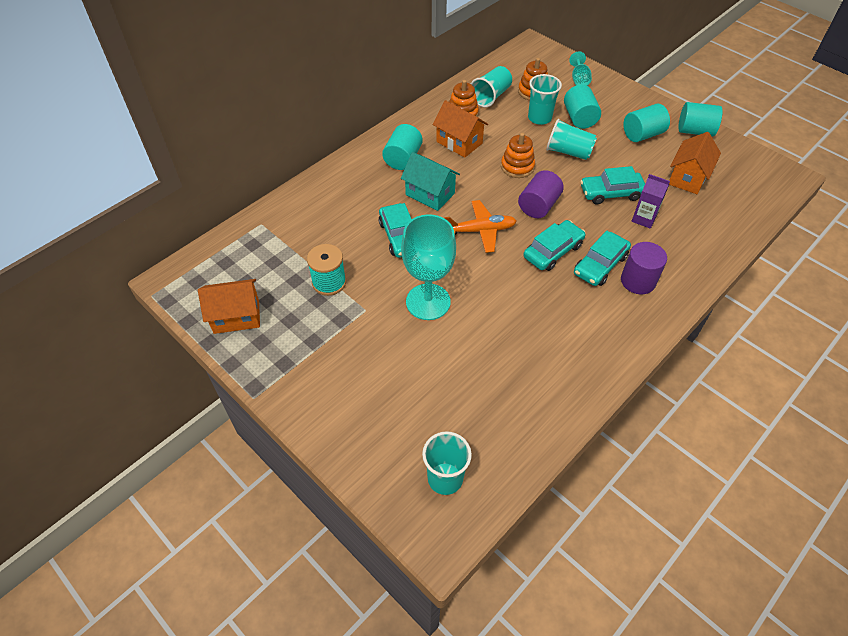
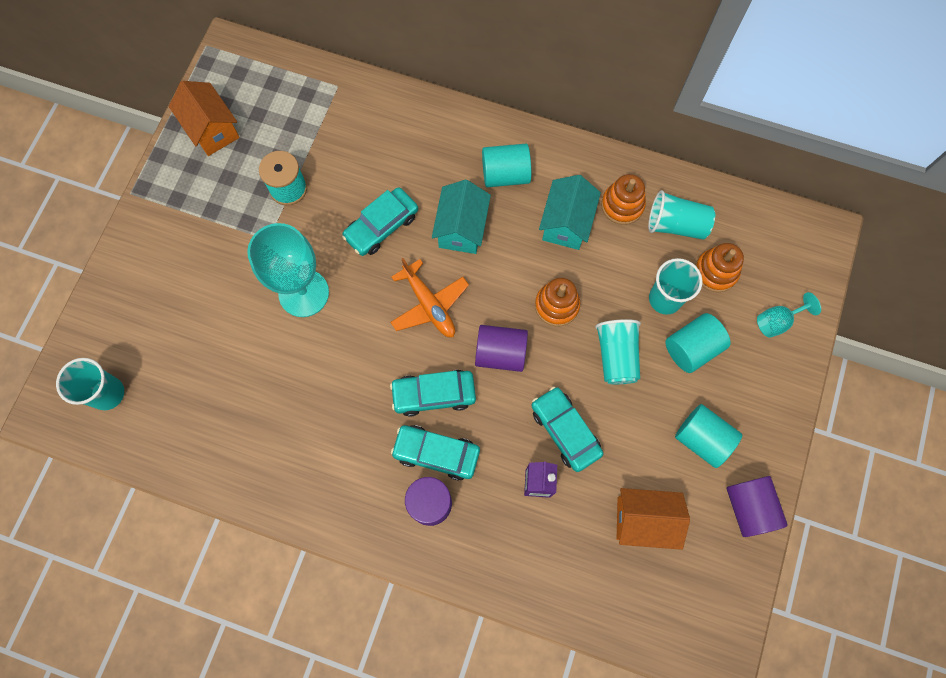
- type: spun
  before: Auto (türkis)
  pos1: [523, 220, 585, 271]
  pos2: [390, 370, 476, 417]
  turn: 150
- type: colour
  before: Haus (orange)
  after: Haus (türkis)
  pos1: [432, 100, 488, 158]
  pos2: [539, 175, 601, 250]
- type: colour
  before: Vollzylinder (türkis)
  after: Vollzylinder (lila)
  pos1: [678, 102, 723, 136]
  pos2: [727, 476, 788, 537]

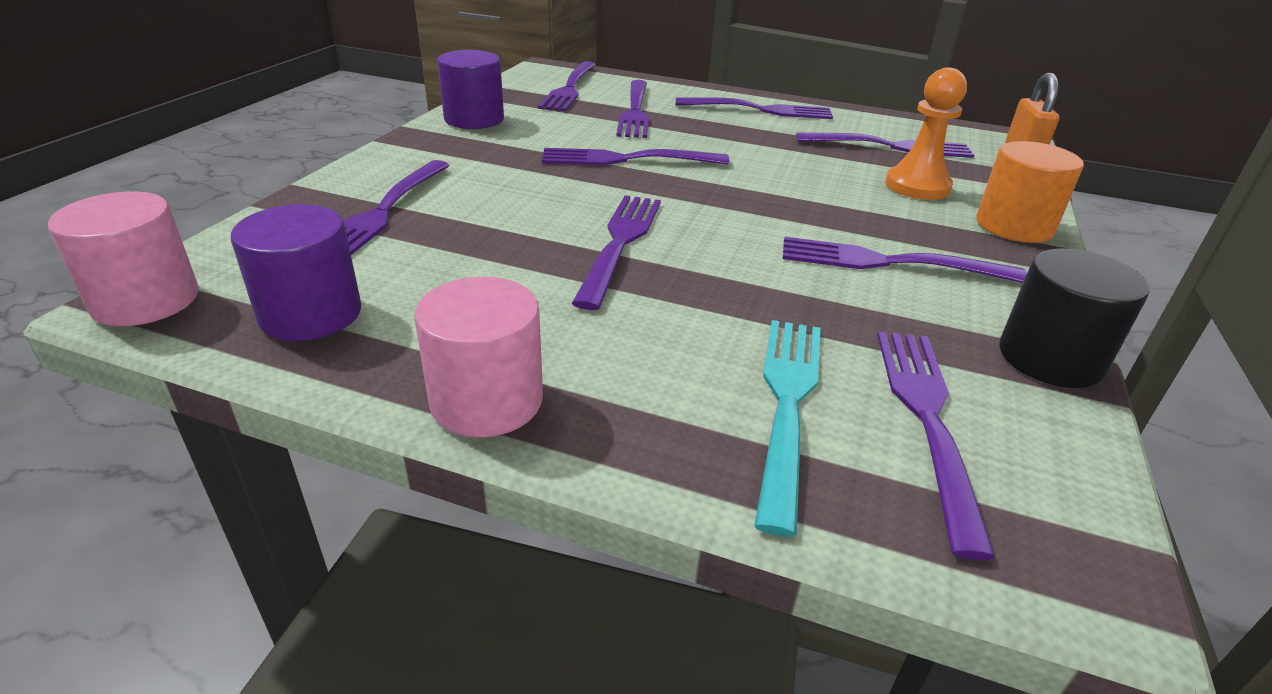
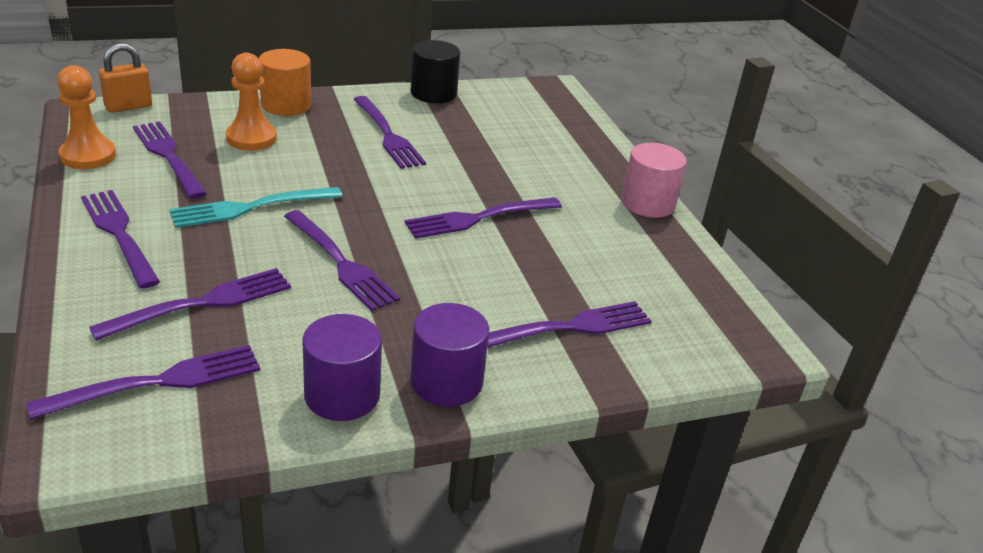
- type: appeared
  after: Bauer (orange)
  pos2: [57, 65, 116, 169]
- type: relocated
  before: Gabel (türkis)
  pos1: [754, 320, 820, 537]
  pos2: [170, 187, 343, 228]
- type: relocated
  before: Vollzylinder (lila)
  pos1: [231, 204, 361, 341]
  pos2: [410, 303, 489, 407]
- type: missing
  before: Vollzylinder (rosa)
  pos1: [48, 191, 199, 326]
- type: missing
  before: Gabel (lila)
  pos1: [877, 332, 996, 560]

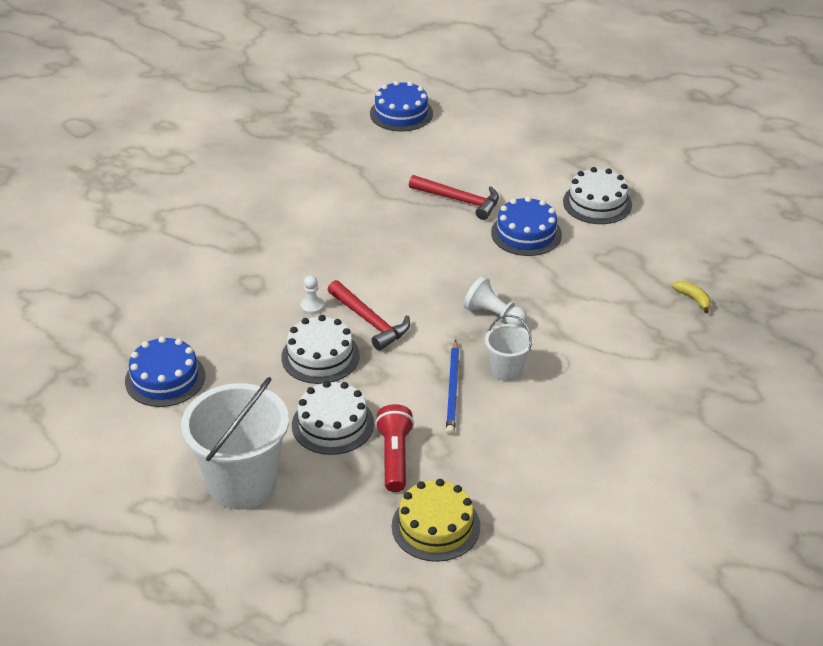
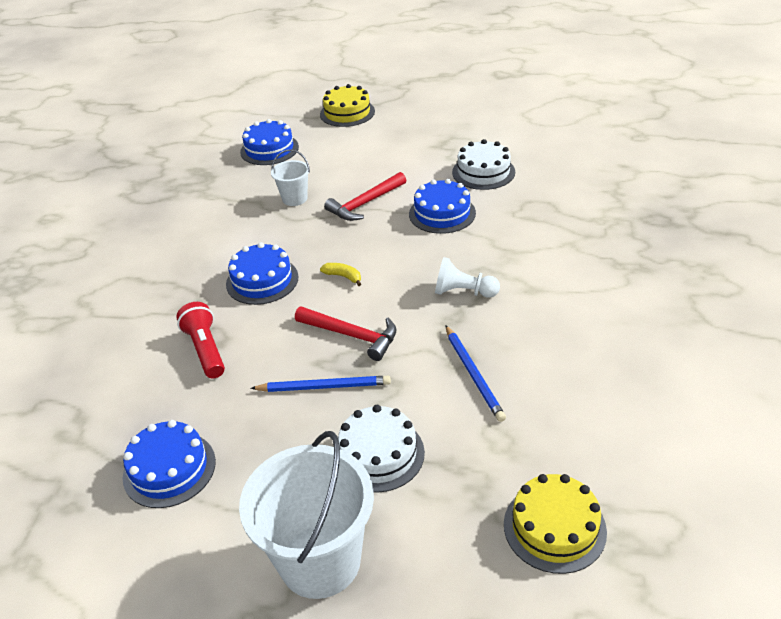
- type: relocated
  before: Taschenlampe (rot)
  pos1: [375, 404, 414, 492]
  pos2: [176, 302, 225, 378]
- type: appeared
  after: Kuchen (blau)
  pos2: [226, 242, 298, 305]
- type: exchanged
  before: Kuchen (weiß)
  after: Bleistift (blau)
  pos1: [281, 315, 360, 384]
  pos2: [250, 376, 391, 392]
- type: relocated
  before: Eimer (weiß)
  pos1: [485, 315, 533, 381]
  pos2: [271, 149, 310, 206]
- type: appeared
  after: Kuchen (gelb)
  pos2: [320, 84, 375, 127]
- type: relocated
  before: Banane (gelb)
  pos1: [672, 281, 711, 313]
  pos2: [320, 263, 361, 286]
- type: spun
  before: Hammer (rot)
  pos1: [409, 175, 499, 220]
  pos2: [324, 172, 406, 221]
  turn: 135
- type: missing
  before: Bauer (weiß)
  pos1: [300, 275, 324, 314]

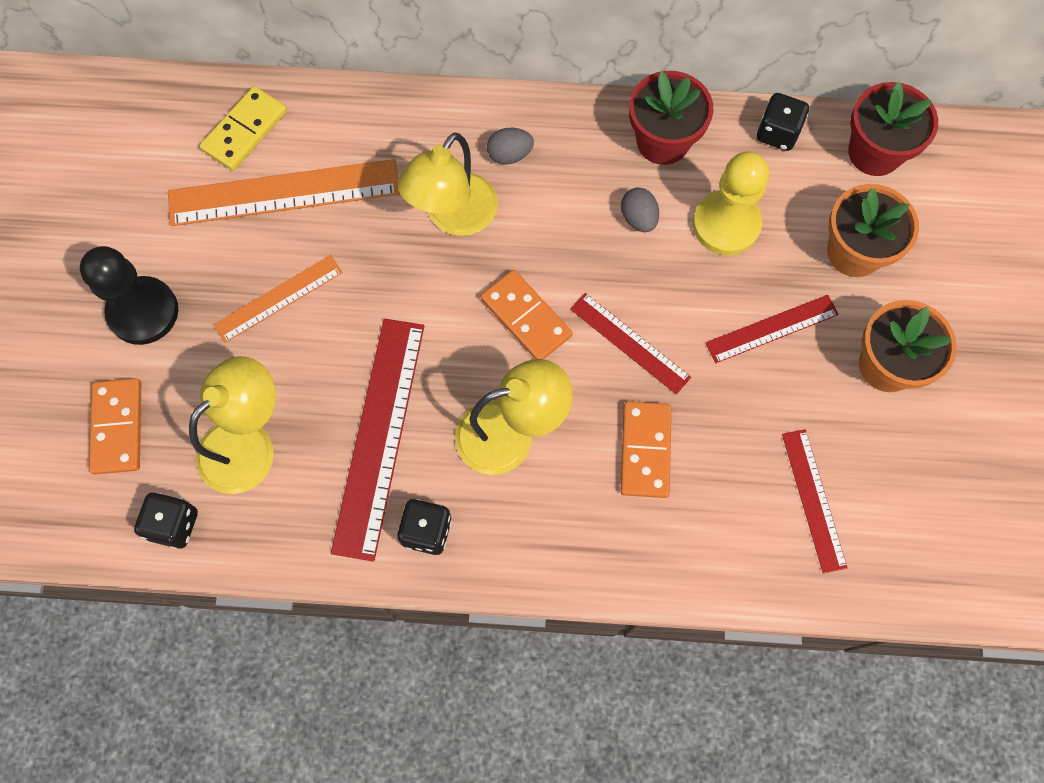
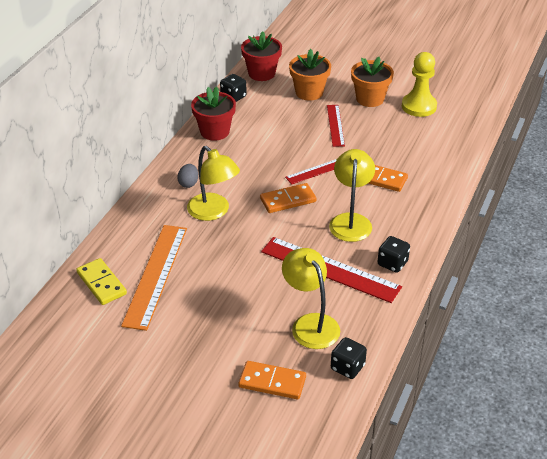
- type: relocated
  before: Bauer (gelb)
  pos1: [693, 152, 769, 255]
  pos2: [402, 52, 437, 117]
- type: missing
  before: Bauer (schwarz)
  pos1: [80, 246, 178, 345]
- type: missing
  before: Lineal (orange)
  pos1: [213, 255, 343, 343]
- type: missing
  before: Ei (grau)
  pos1: [621, 188, 659, 232]
- type: missing
  before: Lineal (rot)
  pos1: [782, 429, 848, 574]

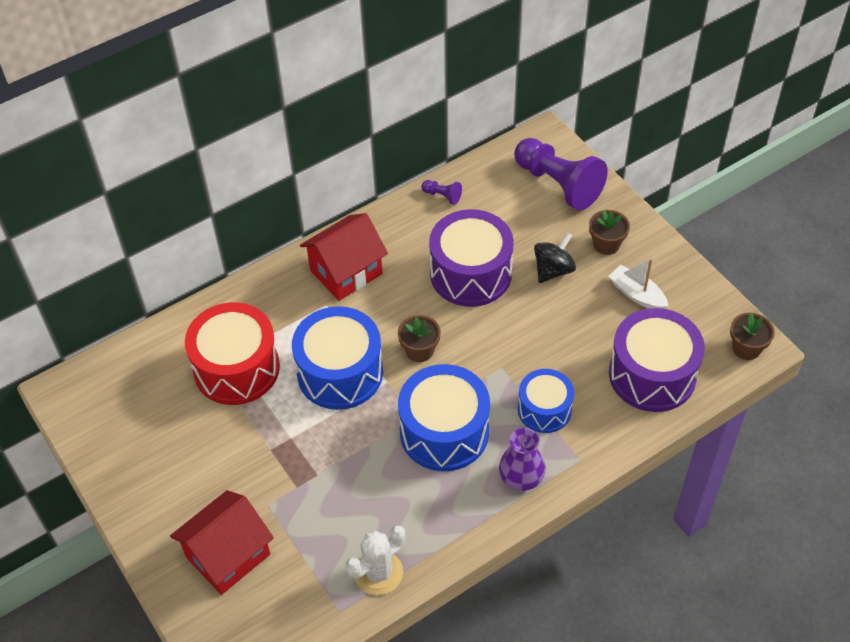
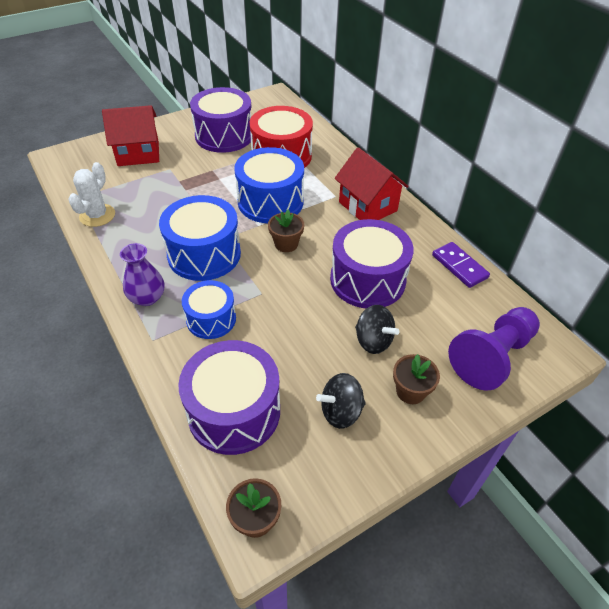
- type: spun
  before: Kaktus (weiß)
  pos1: [345, 525, 406, 595]
  pos2: [68, 162, 115, 227]
  turn: 60
- type: spun
  before: Haus (rot)
  pos1: [170, 490, 274, 595]
  pos2: [102, 105, 159, 166]
  turn: -60
- type: appeared
  after: Trommel (lila)
  pos2: [190, 87, 253, 153]
- type: exchanged
  before: Boot (weiß)
  after: Kreisel (schwarz)
  pos1: [608, 258, 669, 309]
  pos2: [316, 373, 366, 429]
- type: exchanged
  before: Bauer (lila)
  after: Dominostein (lila)
  pos1: [422, 180, 462, 205]
  pos2: [432, 242, 490, 288]

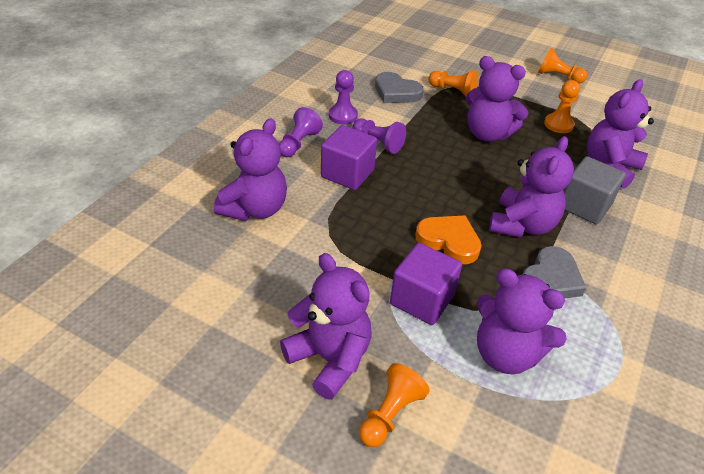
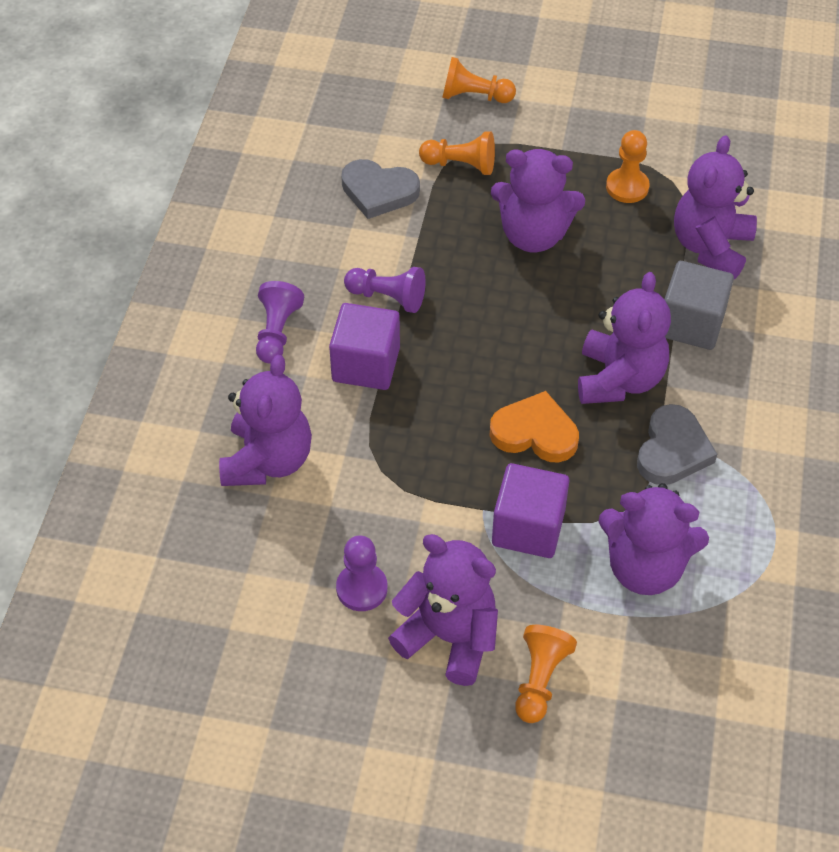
- type: relocated
  before: Bauer (lila)
  pos1: [329, 70, 358, 125]
  pos2: [336, 535, 388, 611]
- type: relocated
  before: Bauer (orange)
  pos1: [538, 48, 587, 83]
  pos2: [442, 57, 516, 103]

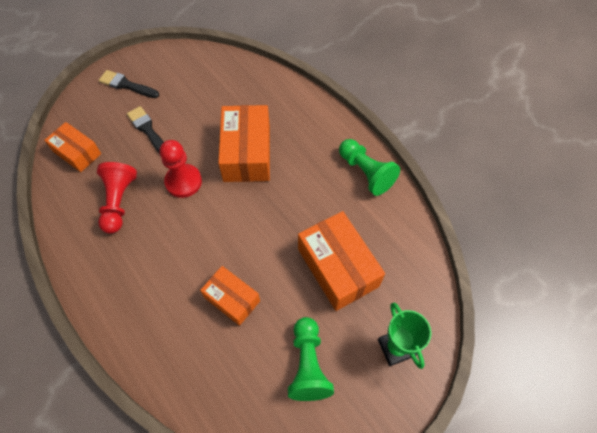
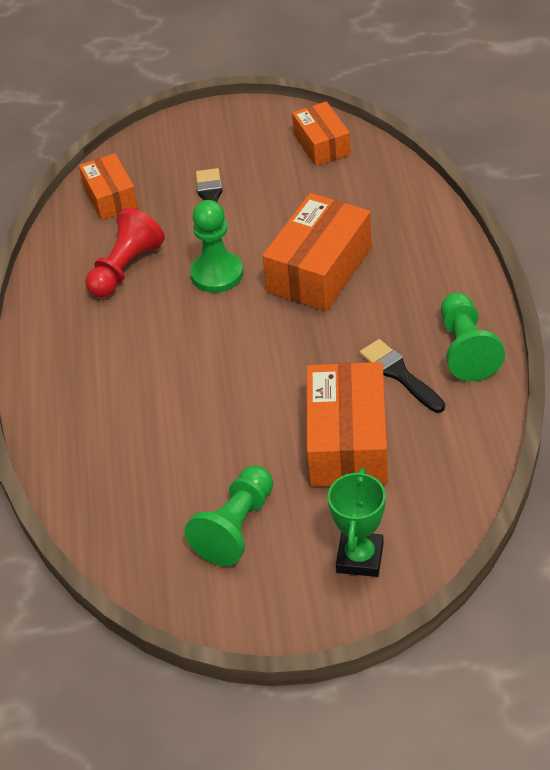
- type: colour
  before: Bauer (rot)
  after: Bauer (grün)
  pos1: [160, 140, 202, 198]
  pos2: [190, 200, 243, 293]
- type: relocated
  before: Schachtel (orange)
  pos1: [200, 266, 260, 326]
  pos2: [292, 102, 351, 166]
- type: relocated
  before: Pinsel (schwarz)
  pos1: [99, 70, 159, 98]
  pos2: [360, 339, 445, 413]

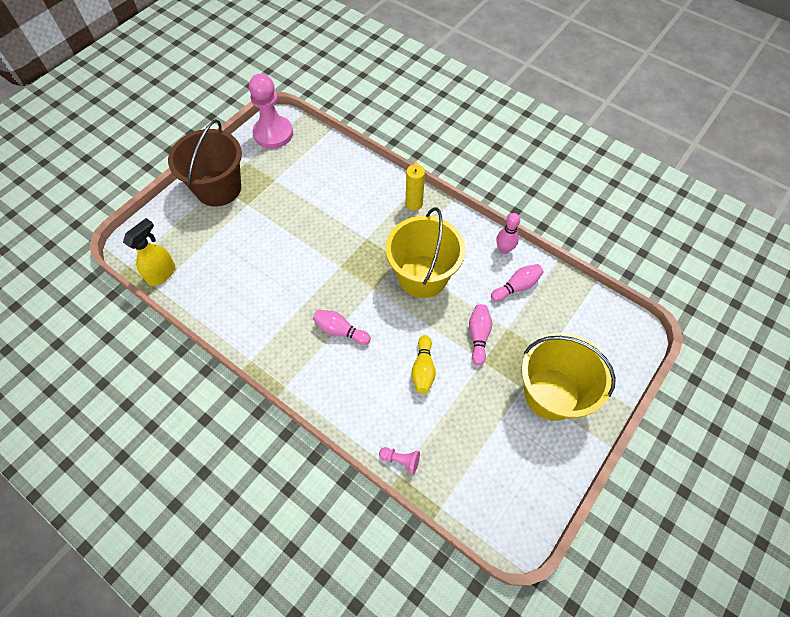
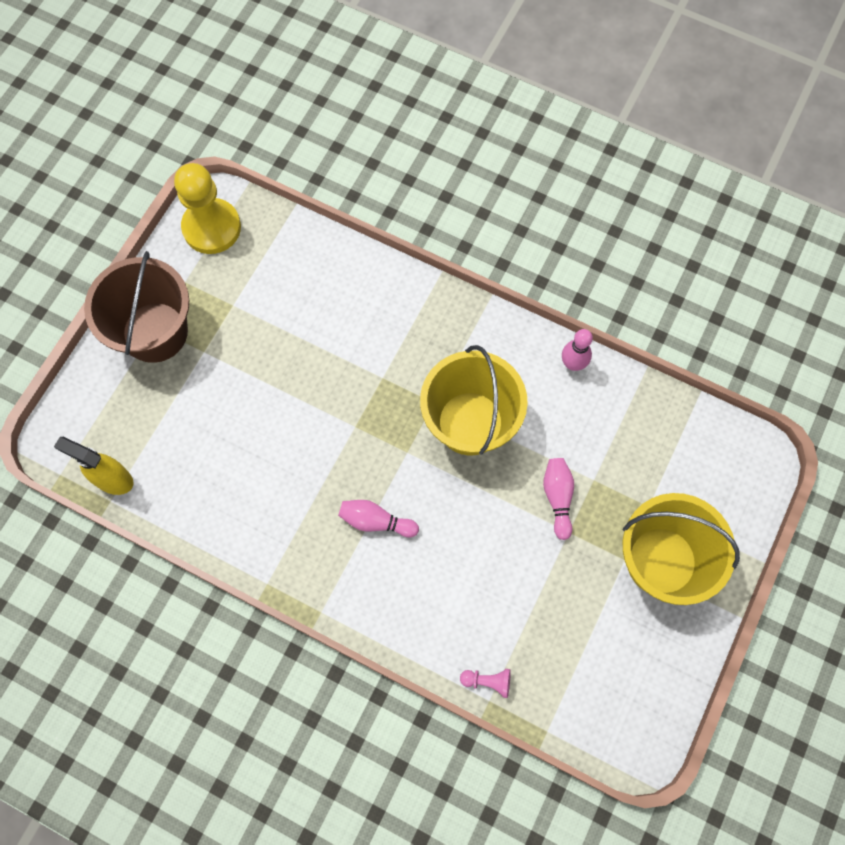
- type: spun
  before: Sprühflasche (gelb)
  pos1: [123, 218, 175, 286]
  pos2: [54, 437, 133, 495]
  turn: -90
- type: colour
  before: Bauer (rosa)
  after: Bauer (gelb)
  pos1: [249, 74, 293, 149]
  pos2: [174, 163, 241, 254]
- type: missing
  before: Kerze (gelb)
  pos1: [406, 161, 425, 211]
- type: missing
  before: Bowlingkegel (gelb)
  pos1: [411, 335, 436, 394]
- type: missing
  before: Bowlingkegel (rosa)
  pos1: [491, 264, 543, 302]

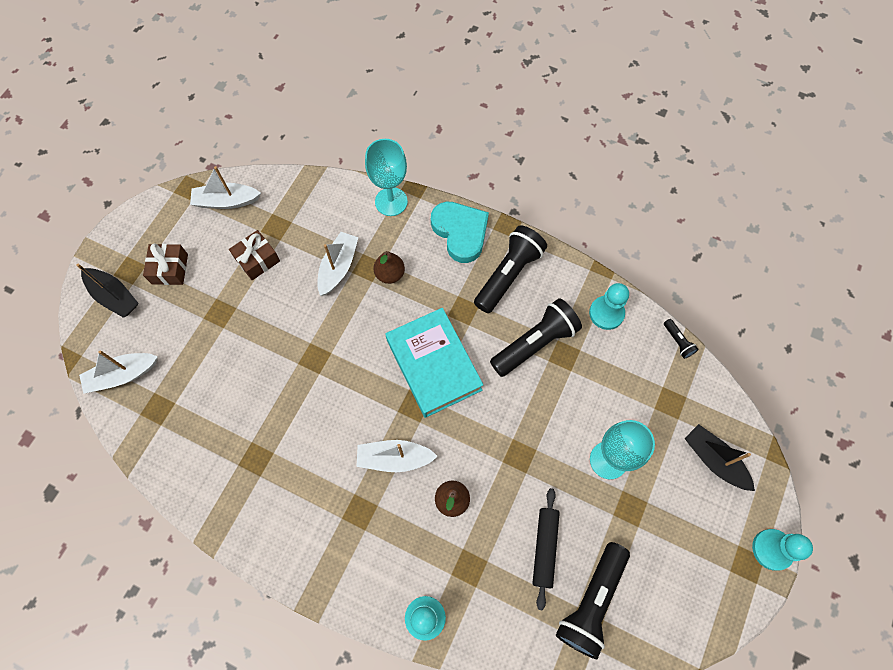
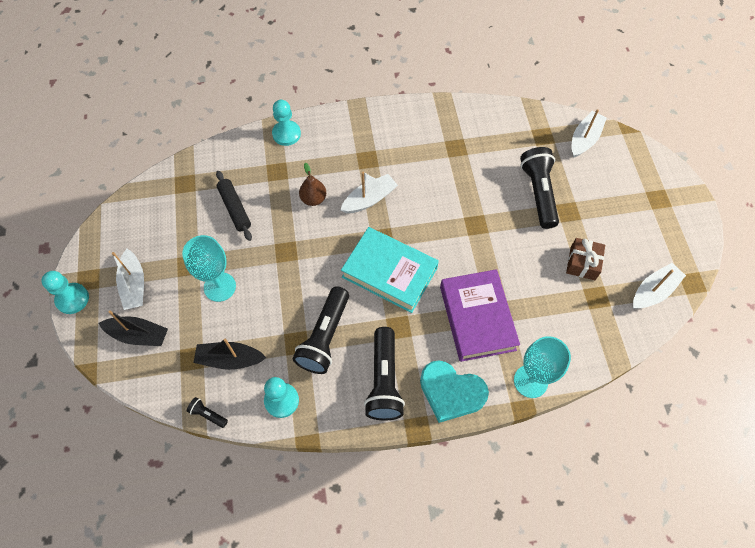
- type: relocated
  before: Boot (weiß)
  pos1: [317, 232, 359, 296]
  pos2: [112, 249, 144, 310]
- type: relocated
  before: Boot (schwarz)
  pos1: [76, 264, 138, 318]
  pos2: [193, 338, 266, 370]
- type: exchanged
  before: Birne (braun)
  after: Buch (lila)
  pos1: [373, 251, 405, 284]
  pos2: [440, 269, 520, 362]
- type: relocated
  before: Taschenlampe (schwarz)
  pos1: [556, 542, 630, 659]
  pos2: [520, 147, 559, 229]
- type: missing
  before: Geschenk (braun)
  pos1: [143, 244, 188, 285]

